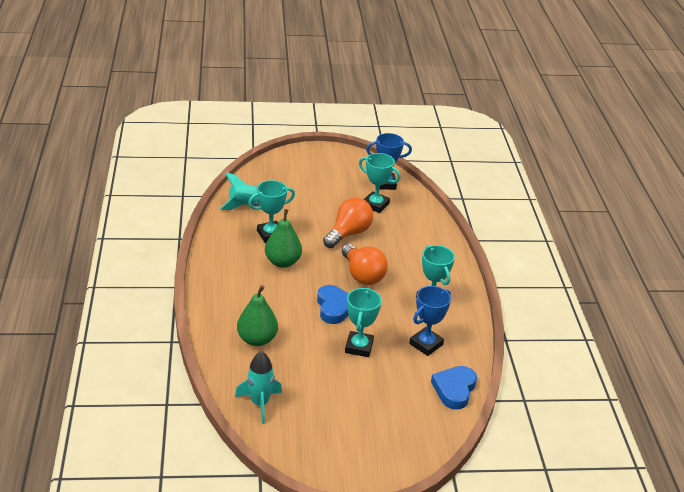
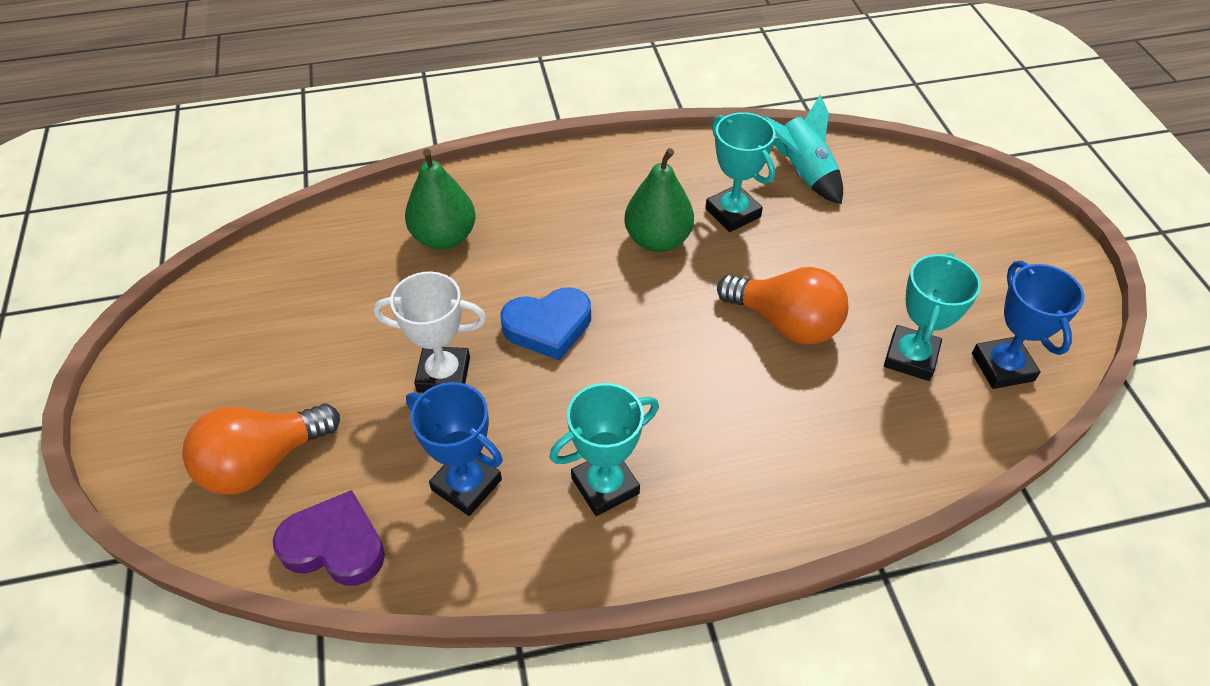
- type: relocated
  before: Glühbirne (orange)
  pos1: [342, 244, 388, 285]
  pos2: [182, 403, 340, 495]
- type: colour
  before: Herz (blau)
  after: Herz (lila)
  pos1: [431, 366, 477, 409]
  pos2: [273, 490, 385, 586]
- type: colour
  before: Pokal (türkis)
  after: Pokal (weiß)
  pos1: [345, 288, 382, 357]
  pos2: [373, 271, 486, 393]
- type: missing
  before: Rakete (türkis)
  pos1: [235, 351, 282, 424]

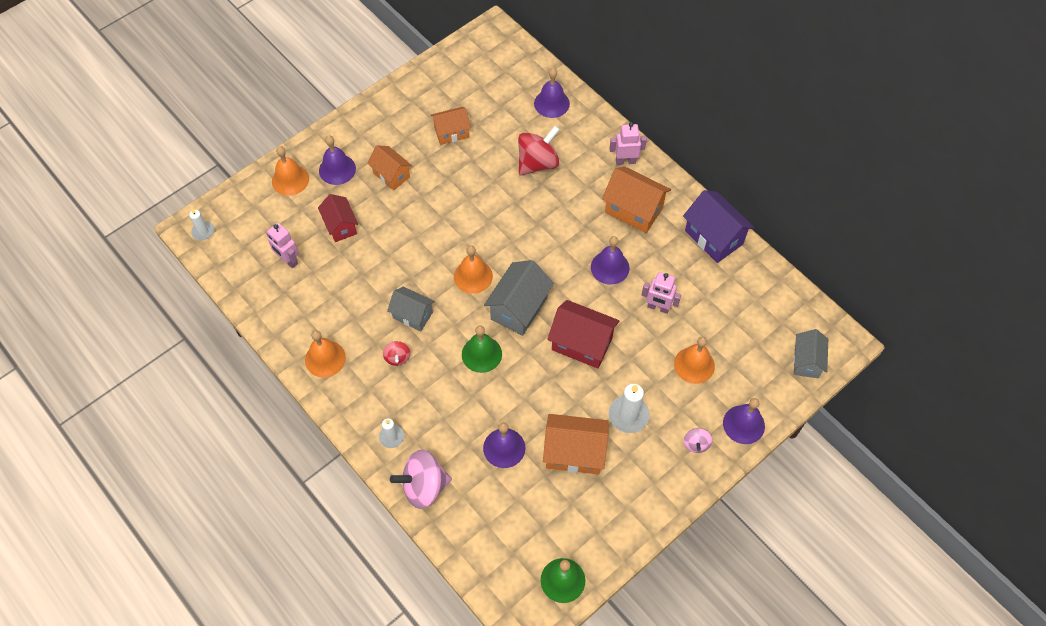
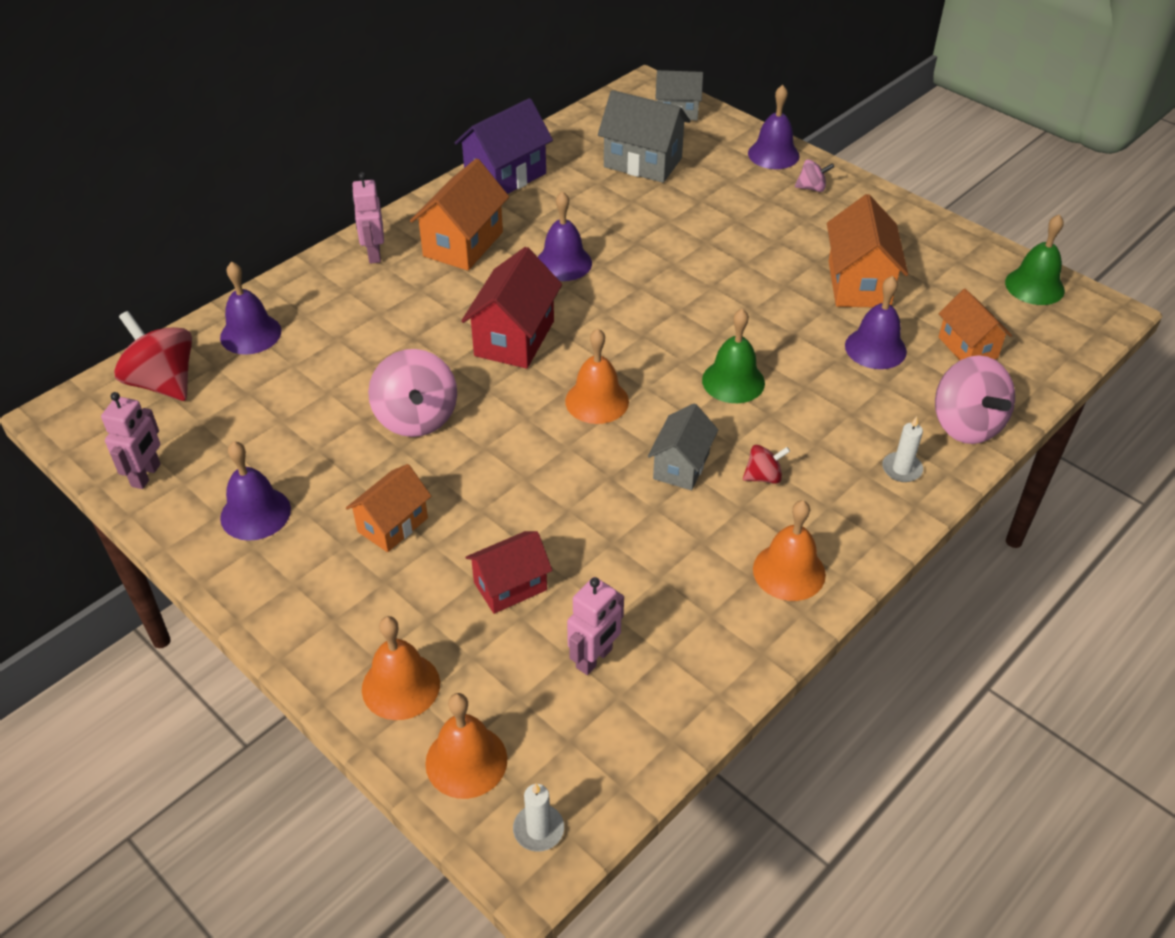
- type: relocated
  before: Roboter (rosa)
  pos1: [642, 272, 681, 314]
  pos2: [101, 392, 161, 489]
- type: relocated
  before: Kreisel (rot)
  pos1: [518, 126, 560, 175]
  pos2: [114, 311, 192, 401]
- type: relocated
  before: Glocke (lila)
  pos1: [319, 136, 356, 185]
  pos2: [220, 441, 291, 541]
- type: appeared
  after: Kreisel (rosa)
  pos2: [368, 349, 457, 437]
- type: relocated
  before: Glocke (orange)
  pos1: [674, 337, 715, 384]
  pos2: [425, 693, 507, 799]
- type: relocated
  before: Haus (rot)
  pos1: [547, 300, 620, 368]
  pos2: [461, 247, 562, 369]
- type: relocated
  before: Haus (grau)
  pos1: [484, 260, 554, 336]
  pos2: [598, 90, 690, 183]
- type: relocated
  before: Haus (orange)
  pos1: [431, 107, 471, 145]
  pos2: [939, 289, 1012, 360]
- type: missing
  before: Kerze (weiß)
  pos1: [609, 384, 650, 433]

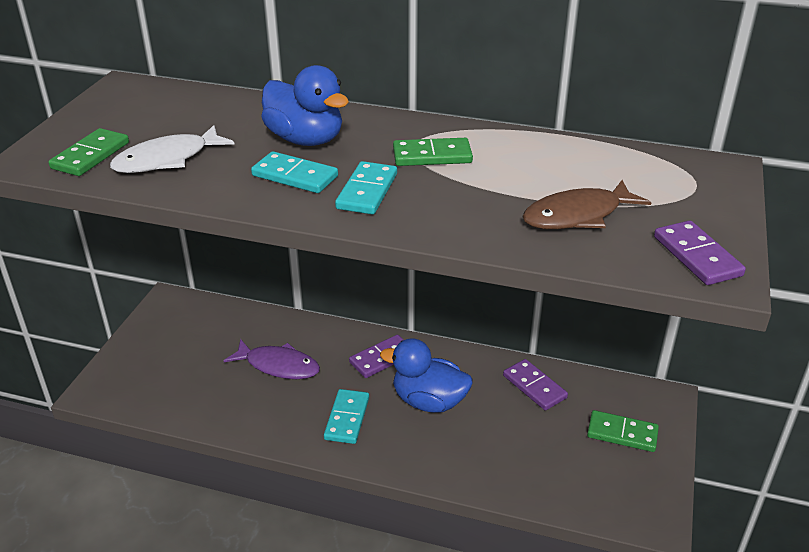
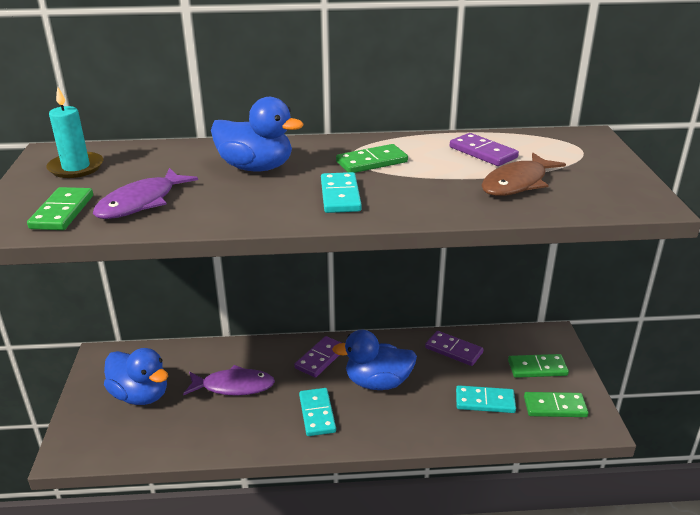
- type: appeared
  after: Kerze (türkis)
  pos2: [46, 86, 103, 178]
- type: colour
  before: Fisch (weiß)
  after: Fisch (lila)
  pos1: [110, 125, 234, 173]
  pos2: [93, 168, 198, 219]
- type: appeared
  after: Ente (blau)
  pos2: [104, 348, 168, 405]
- type: relocated
  before: Dominostein (lila)
  pos1: [654, 220, 746, 285]
  pos2: [450, 133, 519, 166]
- type: relocated
  before: Dominostein (türkis)
  pos1: [251, 151, 338, 193]
  pos2: [456, 385, 516, 413]
- type: appeared
  after: Dominostein (grün)
  pos2: [524, 392, 588, 417]

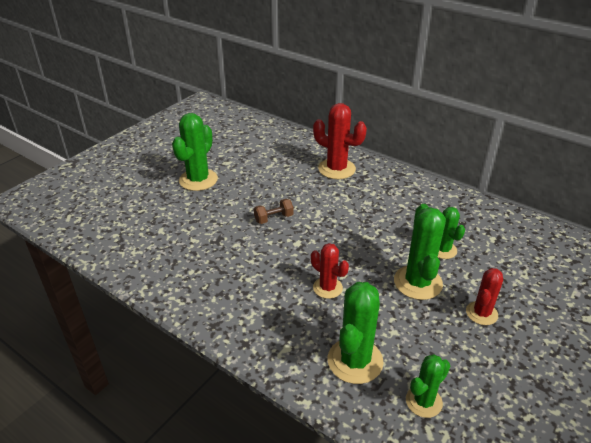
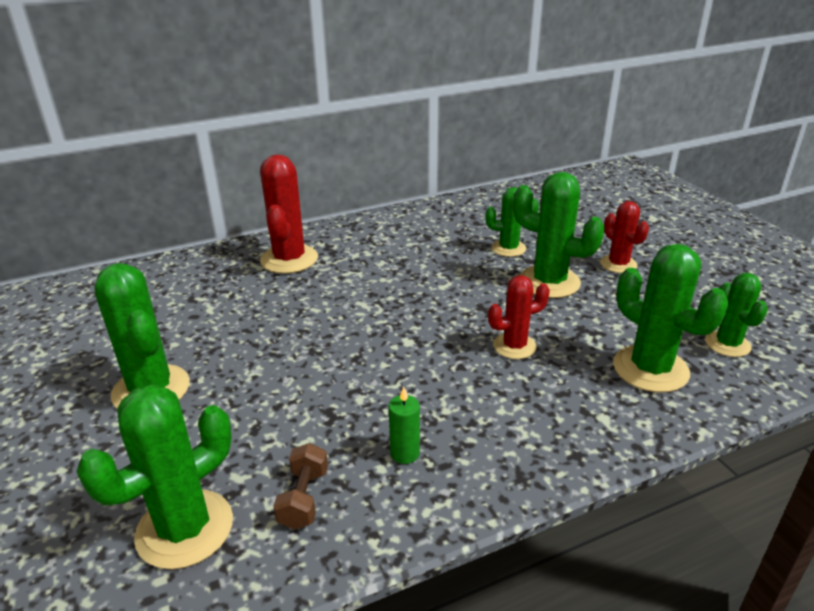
- type: appeared
  after: Kaktus (grün)
  pos2: [76, 384, 233, 569]
- type: spun
  before: Kaktus (rot)
  pos1: [313, 103, 367, 179]
  pos2: [260, 154, 318, 274]
  turn: -60
- type: relocated
  before: Hantel (braun)
  pos1: [254, 199, 294, 224]
  pos2: [274, 443, 328, 530]
- type: appeared
  after: Kerze (grün)
  pos2: [389, 387, 420, 464]

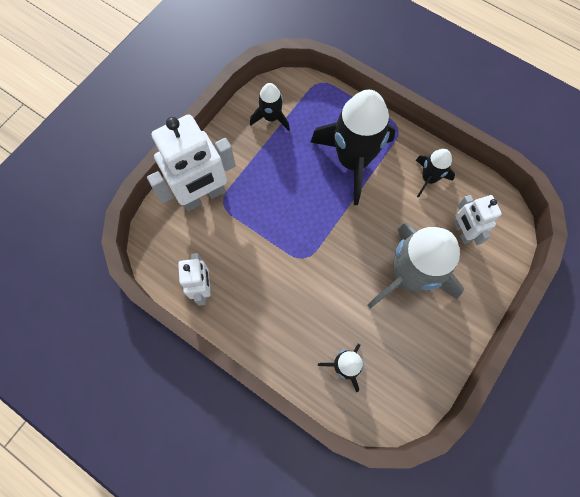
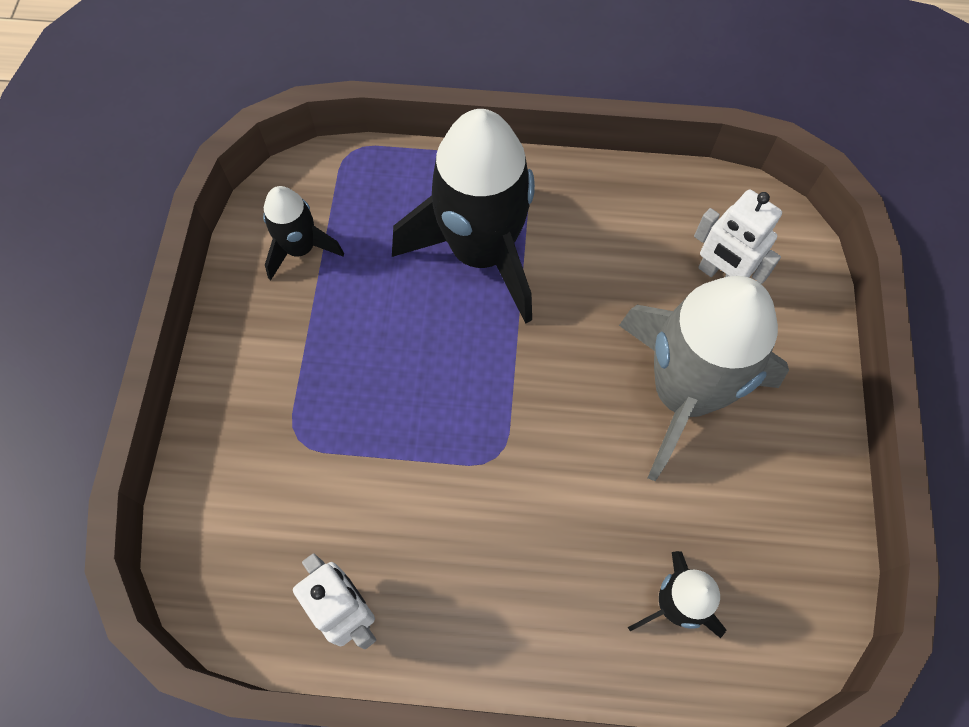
- type: missing
  before: Roboter (weiß)
  pos1: [147, 114, 236, 211]
- type: missing
  before: Rakete (schwarz)
  pos1: [416, 149, 455, 198]

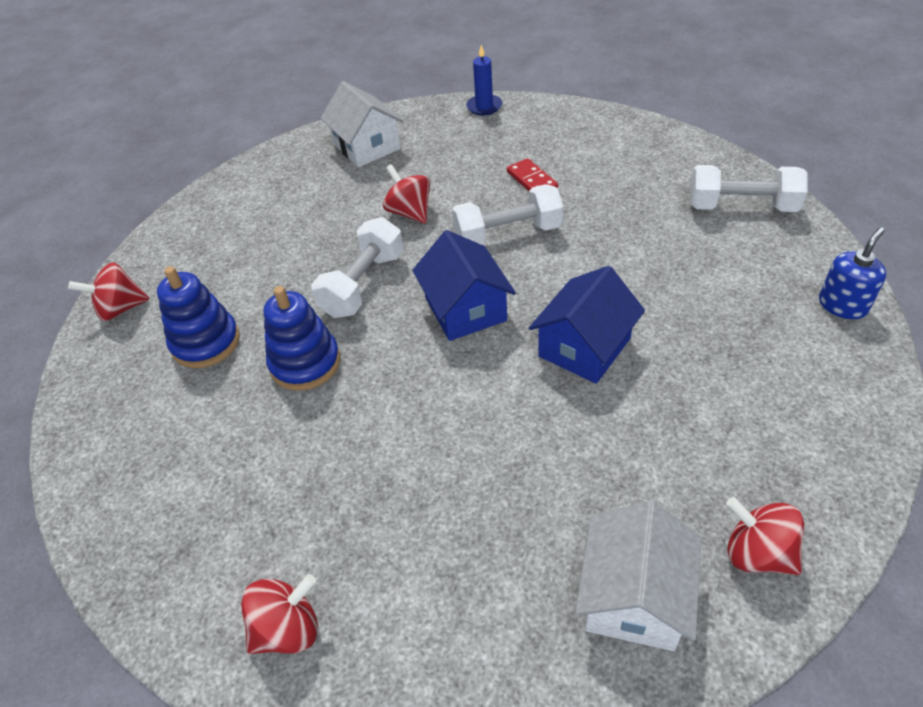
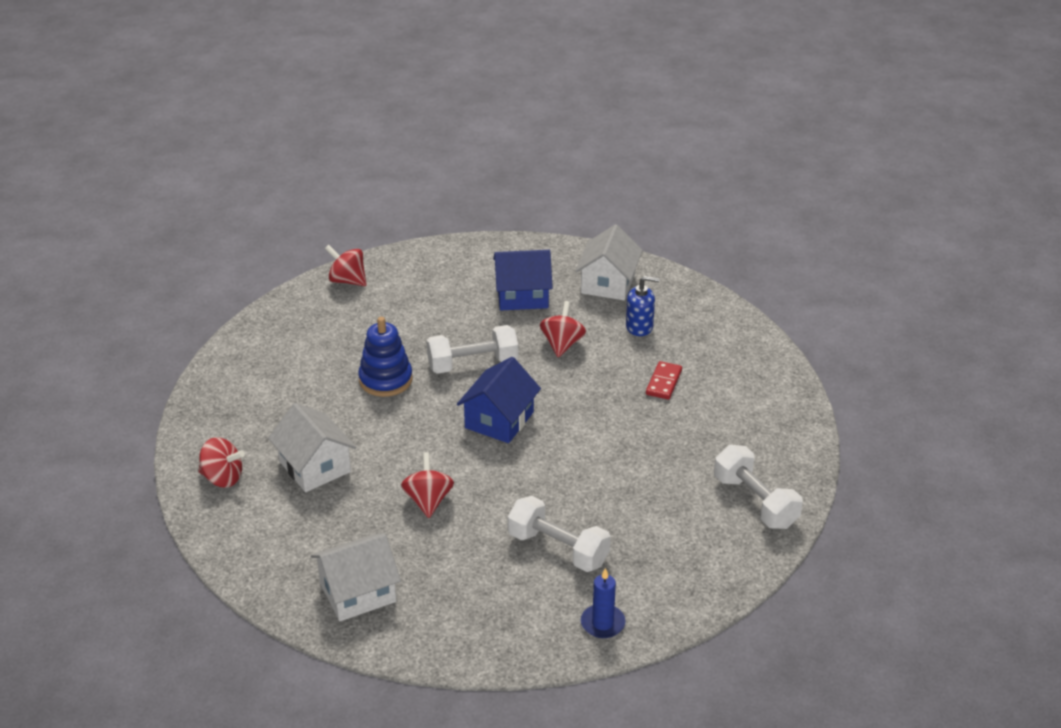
- type: appeared
  after: Haus (weiß)
  pos2: [268, 403, 356, 492]
- type: relocated
  before: Kreisel (rot)
  pos1: [726, 497, 804, 575]
  pos2: [401, 452, 454, 518]
- type: relocated
  before: Haus (blau)
  pos1: [529, 266, 645, 384]
  pos2: [493, 250, 553, 310]
- type: relocated
  before: Hantel (weiß)
  pos1: [452, 184, 564, 245]
  pos2: [508, 496, 611, 572]
- type: relocated
  before: Kerze (blau)
  pos1: [466, 45, 502, 116]
  pos2: [581, 568, 625, 638]
- type: relocated
  before: Seifenspender (blau)
  pos1: [819, 227, 886, 319]
  pos2: [626, 276, 660, 336]
- type: missing
  before: Stapelspielzeug (blau)
  pos1: [157, 266, 240, 368]

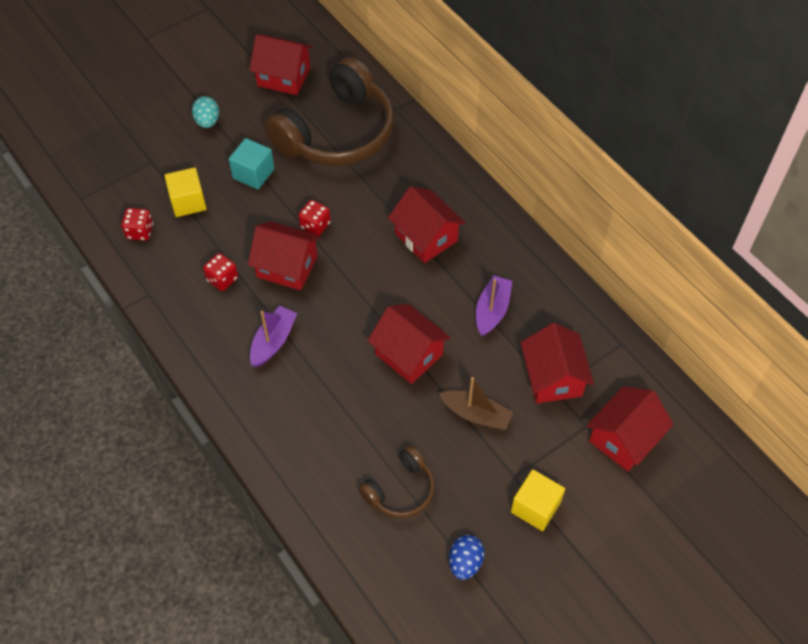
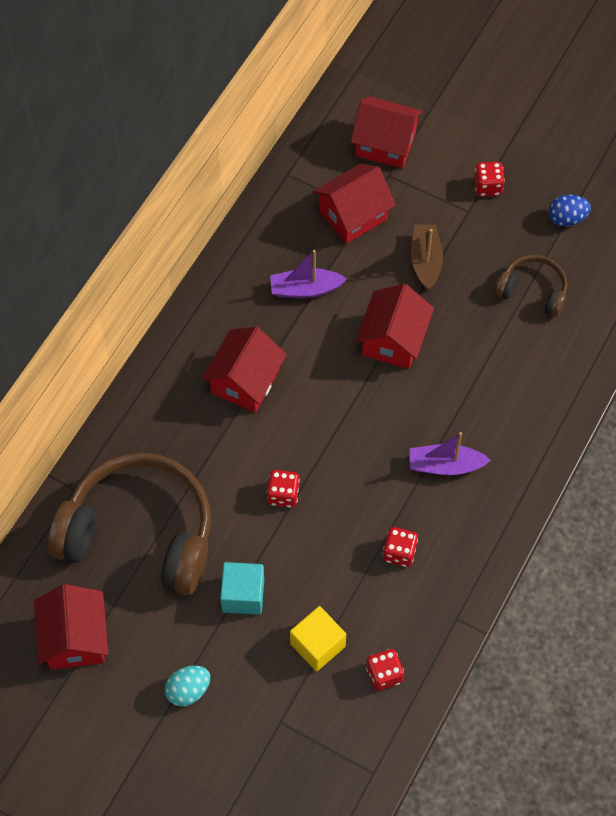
- type: exchanged
  before: Kubus (gelb)
  after: Spielwürfel (rot)
  pos1: [511, 470, 565, 531]
  pos2: [474, 162, 505, 197]
- type: missing
  before: Haus (rot)
  pos1: [248, 221, 321, 290]

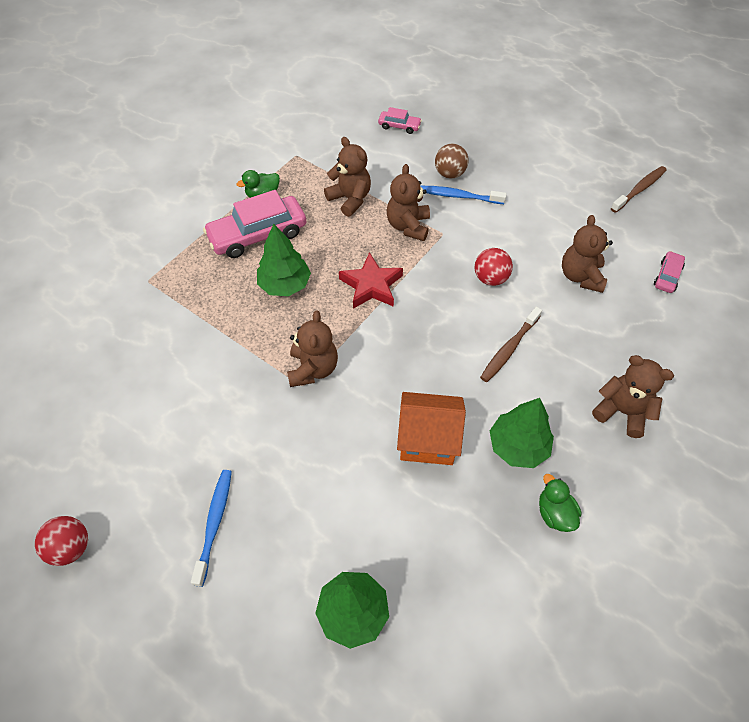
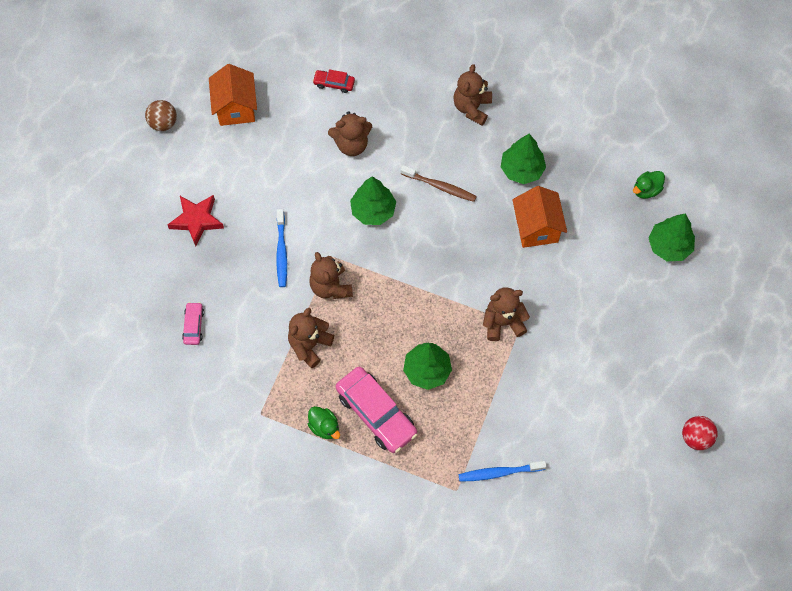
- type: relocated
  before: Ball (braun)
  pos1: [435, 144, 469, 179]
  pos2: [145, 100, 177, 131]
- type: relocated
  before: Stern (rot)
  pos1: [339, 252, 403, 309]
  pos2: [168, 195, 224, 246]
- type: exchanged
  before: Zahnbürste (braun)
  after: Haus (orange)
  pos1: [611, 166, 667, 213]
  pos2: [209, 64, 257, 126]
- type: spun
  before: Teddybär (braun)
  pos1: [387, 164, 430, 241]
  pos2: [309, 252, 353, 299]
  turn: 75
- type: colour
  before: Auto (rosa)
  after: Auto (rot)
  pos1: [654, 251, 685, 293]
  pos2: [313, 69, 355, 93]
- type: exchanged
  before: Ball (rot)
  after: Baum (grün)
  pos1: [475, 248, 513, 286]
  pos2: [350, 177, 396, 225]
- type: relocated
  before: Zahnbürste (blau)
  pos1: [191, 470, 232, 587]
  pos2: [458, 461, 547, 482]
- type: relocated
  before: Ente (grün)
  pos1: [539, 474, 581, 532]
  pos2: [633, 171, 665, 199]

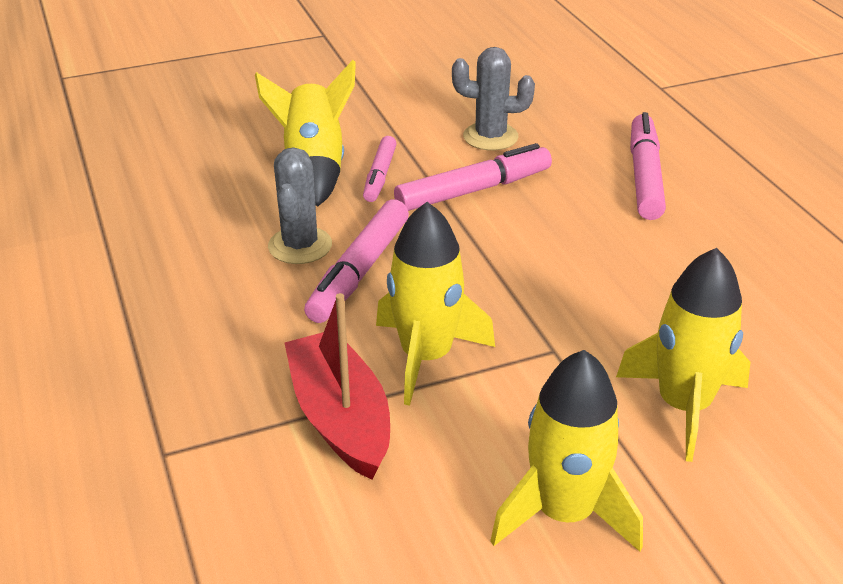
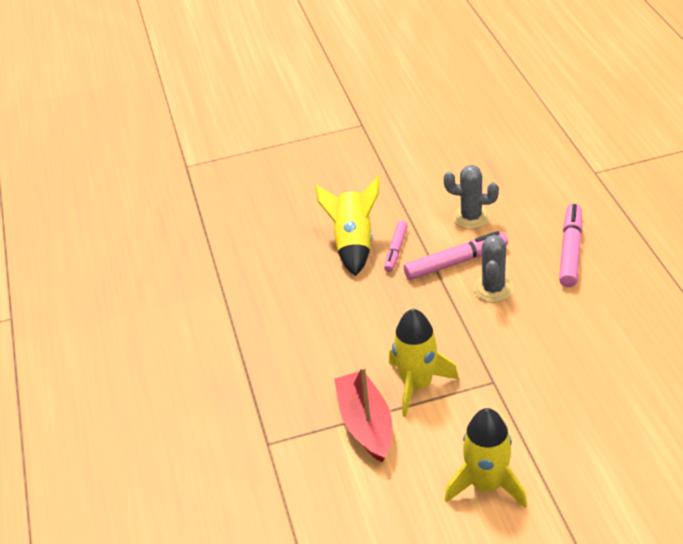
- type: relocated
  before: Kaktus (grau)
  pos1: [268, 147, 332, 264]
  pos2: [474, 235, 514, 303]
- type: missing
  before: Filzstift (rosa)
  pos1: [304, 199, 409, 323]
- type: missing
  before: Rakete (gelb)
  pos1: [616, 248, 750, 462]

